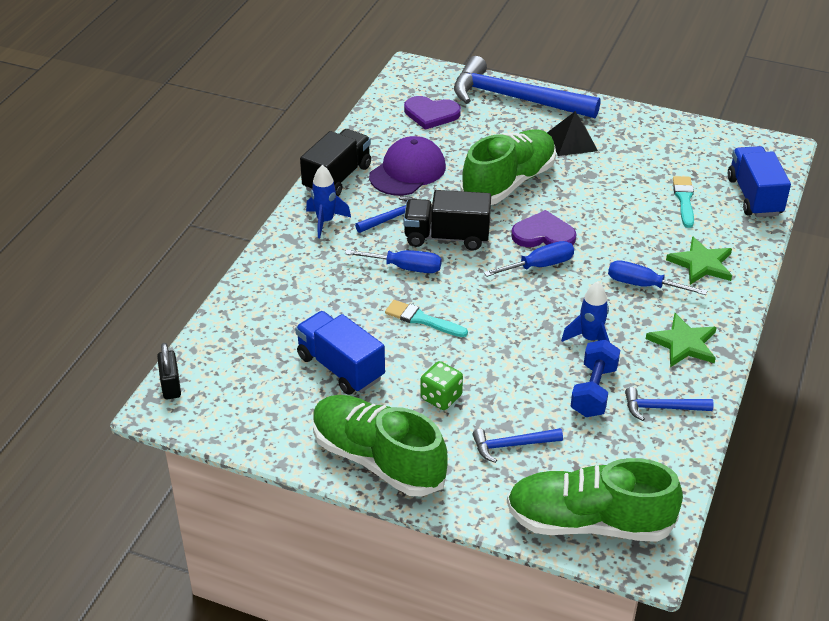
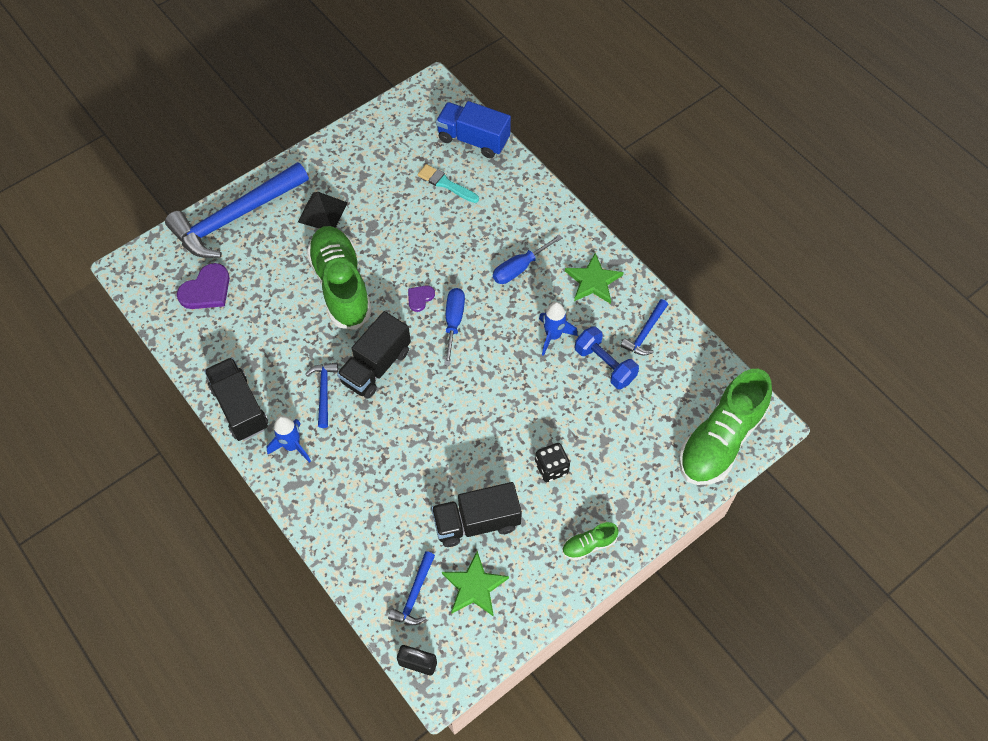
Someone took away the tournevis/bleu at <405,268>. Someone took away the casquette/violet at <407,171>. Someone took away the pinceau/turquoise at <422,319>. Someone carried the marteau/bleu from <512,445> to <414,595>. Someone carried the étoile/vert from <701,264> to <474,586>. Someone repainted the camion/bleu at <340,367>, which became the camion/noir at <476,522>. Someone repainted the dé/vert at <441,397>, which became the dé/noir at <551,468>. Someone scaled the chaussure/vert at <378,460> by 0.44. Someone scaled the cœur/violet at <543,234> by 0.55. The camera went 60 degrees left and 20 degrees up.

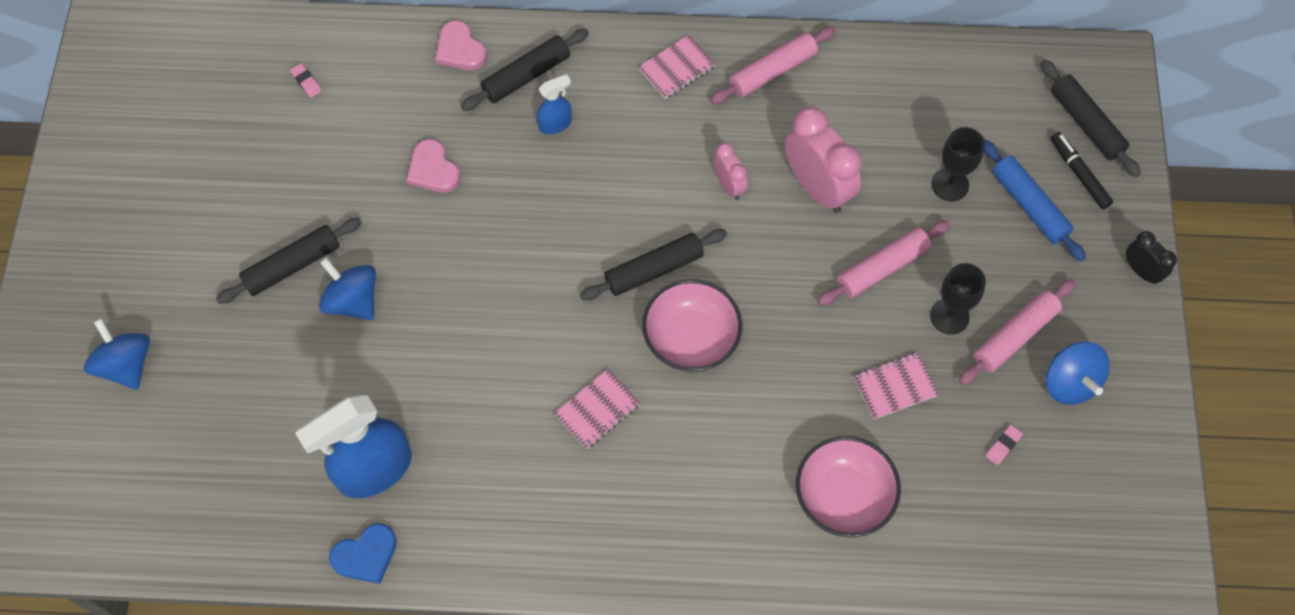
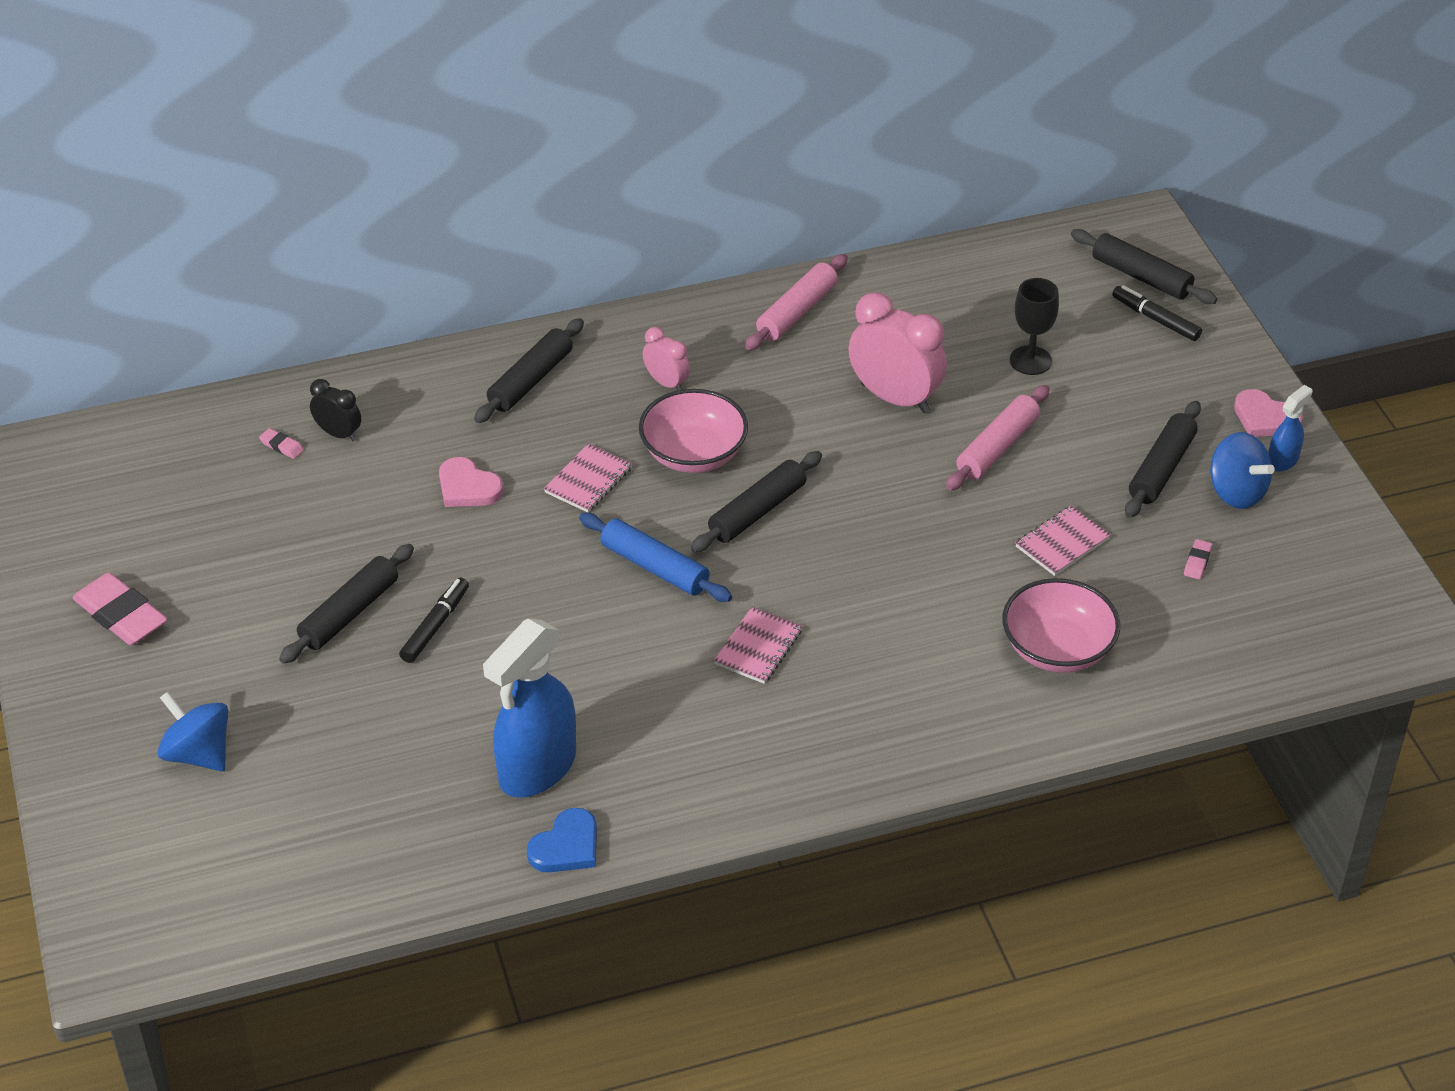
Someone took away the verre à pied/noir at <949,316>. Someone put down the gomme/rose at <121,615>. Someone carried the cœur/rose from <460,49> to <1265,418>. Someone carried the vaporisateur/bleu from <555,124> to <1283,460>. Someone carried the carnet/rose from <677,68> to <588,480>. Someone carried the bol/rose from <691,338> to <693,454>. Someone carried the réveil/rose from <729,185> to <666,383>. Someone carried the rouleau à pâtisserie/bleu from <1029,205> to <654,567>. Someone carried the réveil/noir from <1141,271> to <338,434>. Someone swapped the toupie/bleu at <353,301> for the feutre/noir at <435,626>. Someone repainted the rouleau à pâtisserie/rose at <1014,336>, which became the rouleau à pâtisserie/noir at <1161,468>. The camera went 20 degrees left and 20 degrees down.

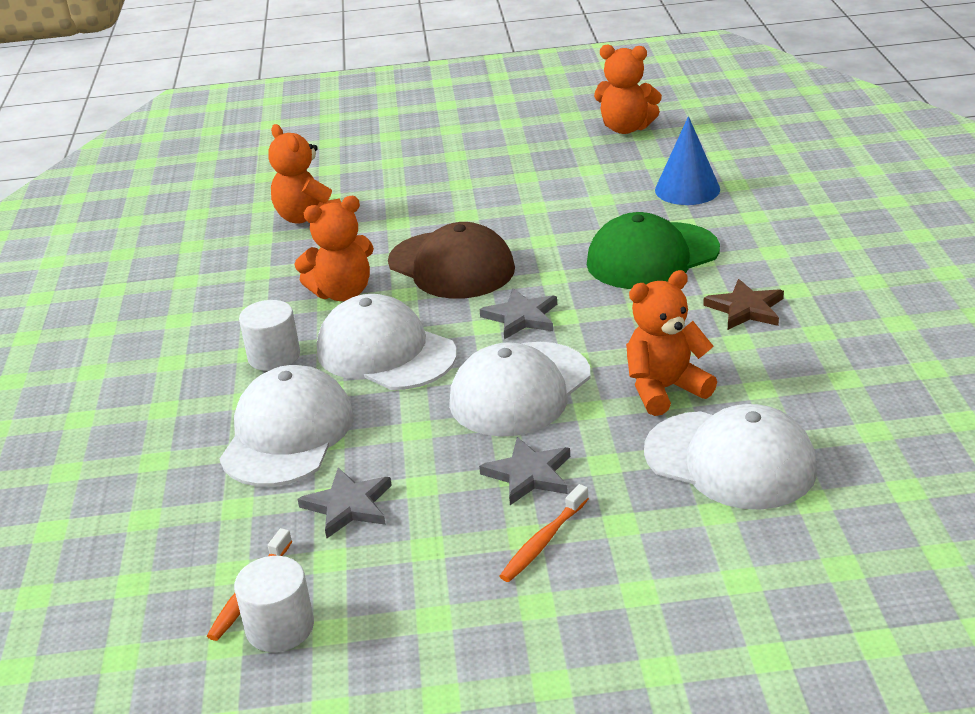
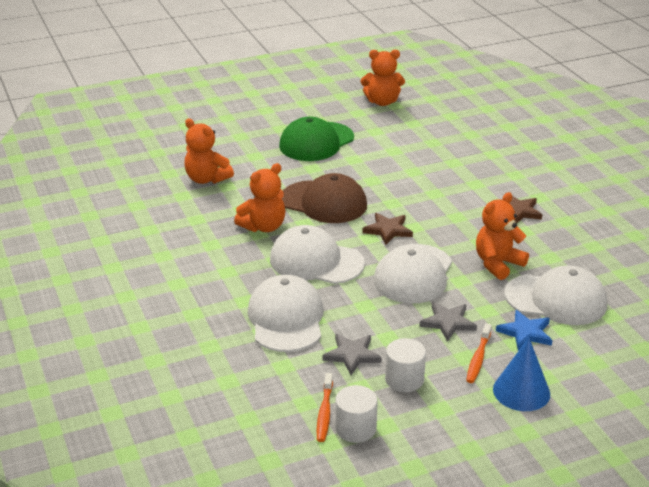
Someone put down the étoile/bleu at <525,332>. Someone carried the cylindre/blanc from <274,356> to <404,379>. Someone carried the casquette/vert from <652,256> to <316,142>. Someone carried the cône/bleu from <687,189> to <521,391>. Someone repainted the étoile/gris at <521,317>, which became the étoile/marron at <388,230>. The camera went 20 degrees left and 0 degrees up.

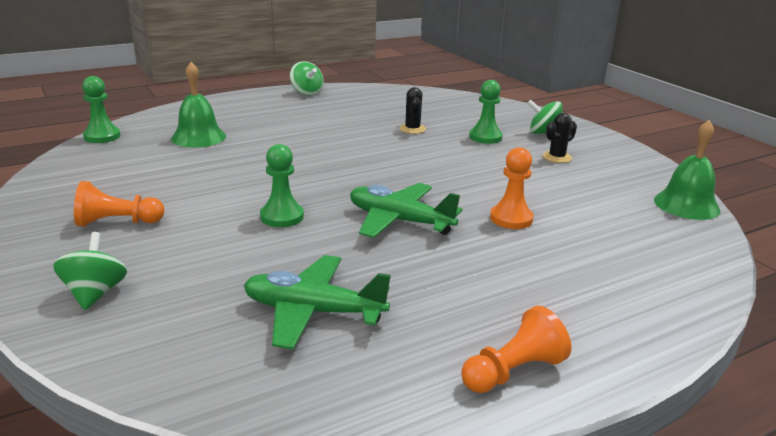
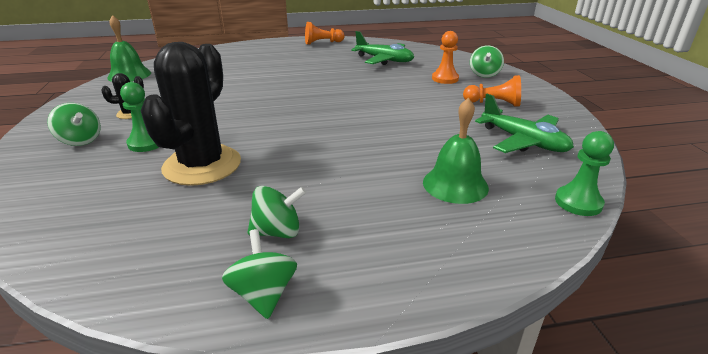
Someone took away the pion/vert at <282,217>. Someone put down the toupie/vert at <277,231>. Someone carried the avion/vert from <399,221> to <523,141>. Someone carried the pion/orange from <511,218> to <445,79>. Someone scaled the cactus/noir at <412,129> by 2.38. The camera went 160 degrees left and 5 degrees up.

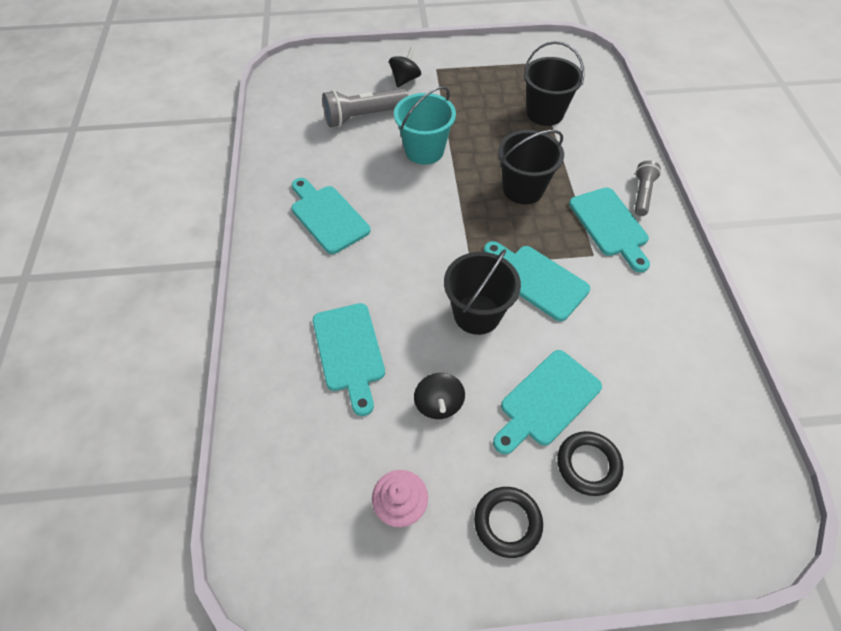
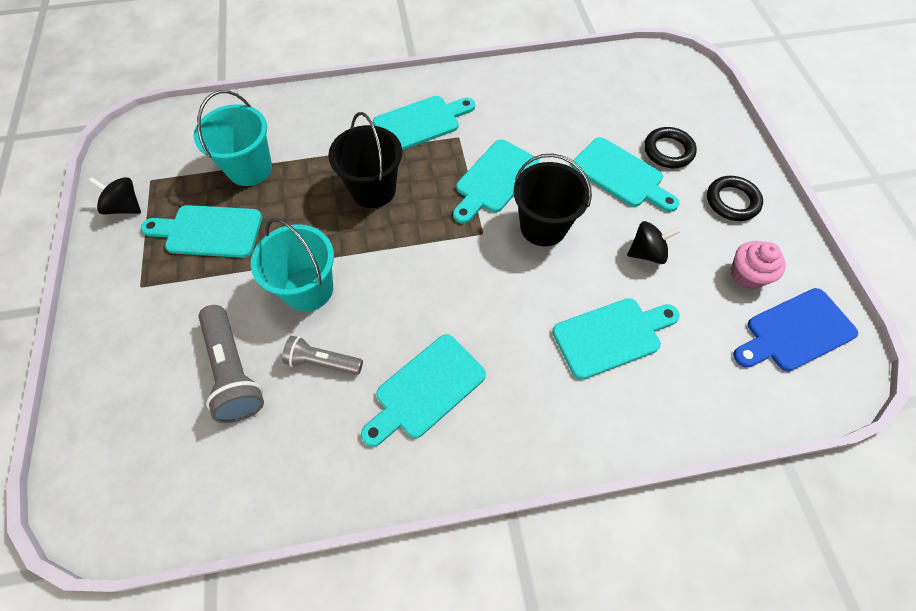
Someone put down the planche à découper/turquoise at <209,231>. Someone put down the planche à découper/bleu at <795,331>. Someone carried the toupie/noir from <405,79> to <125,207>. Someone carried the lampe de poche/gris from <642,194> to <323,362>. Someone repainted the seau/noir at <545,113>, which became the seau/turquoise at <250,168>. The camera went 95 degrees left and 5 degrees up.

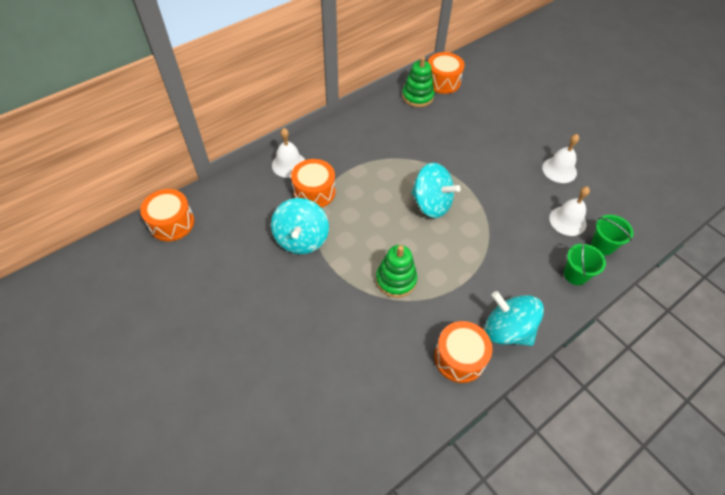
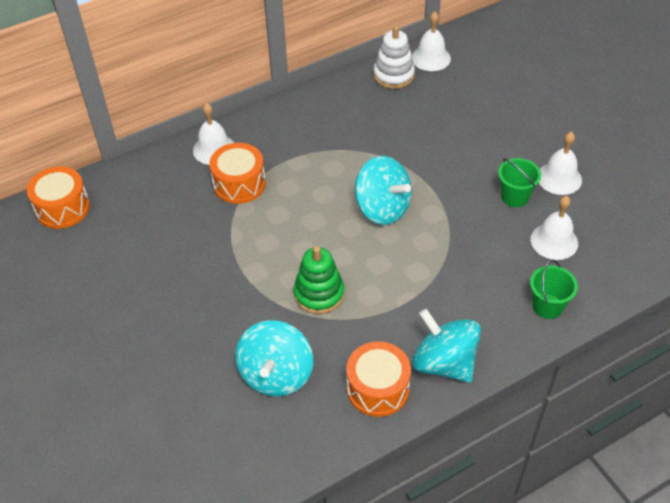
Someone carried the toupie/turquoise from <301,239> to <276,374>. Someone carried the seau/vert from <602,245> to <514,197>. Someone swapped the tambour/orange at <442,81> for the cloche/blanc at <431,58>. Someone repainted the jouet à empiler/vert at <417,96>, which became the jouet à empiler/blanc at <393,75>. The camera went 10 degrees right and 5 degrees down.

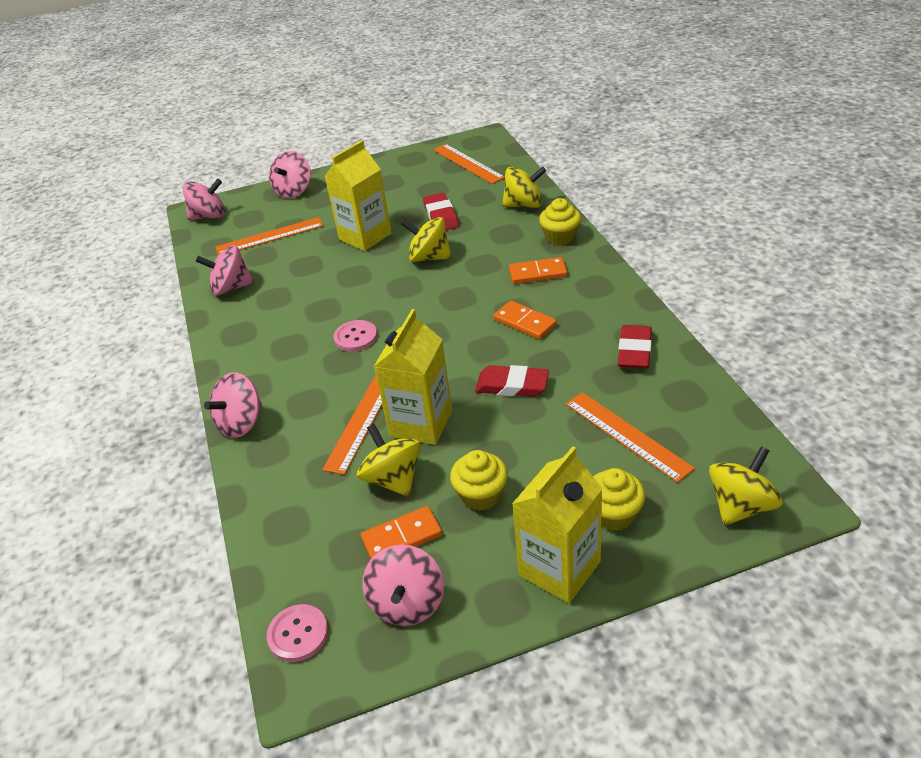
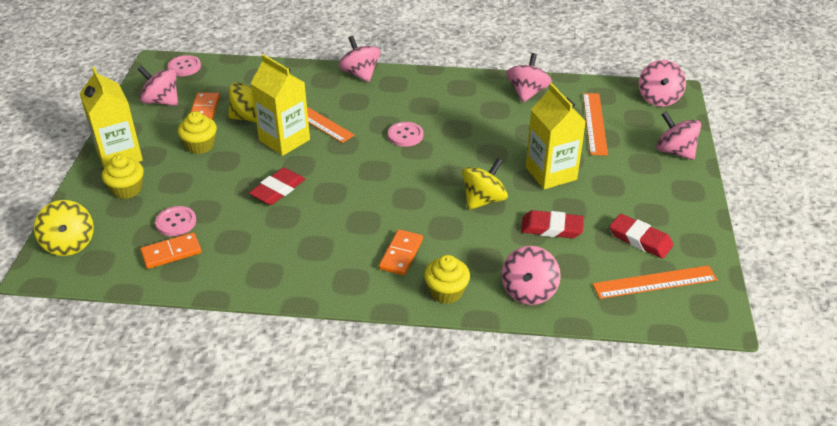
Someone carried the domino/orange from <525,322> to <171,253>. Someone carried the gomme/rouge from <634,351> to <640,239>. Someone swapped the règle/orange at <627,435> for the bouton/rose at <176,222>. Someone repainted the toupie/jaune at <524,205>, which became the toupie/rose at <529,291>. The camera went 110 degrees right and 0 degrees up.

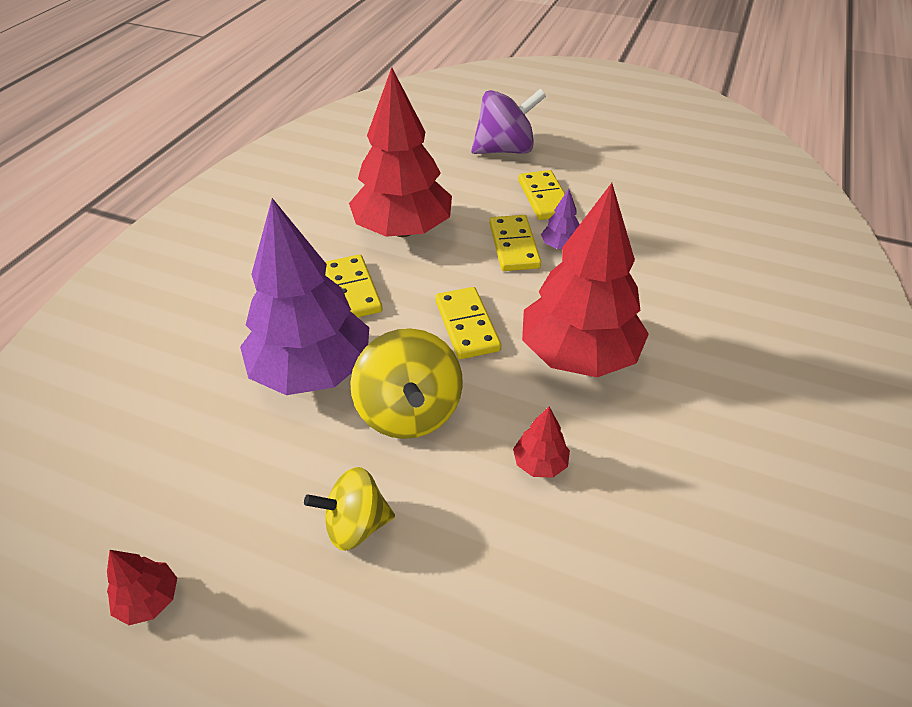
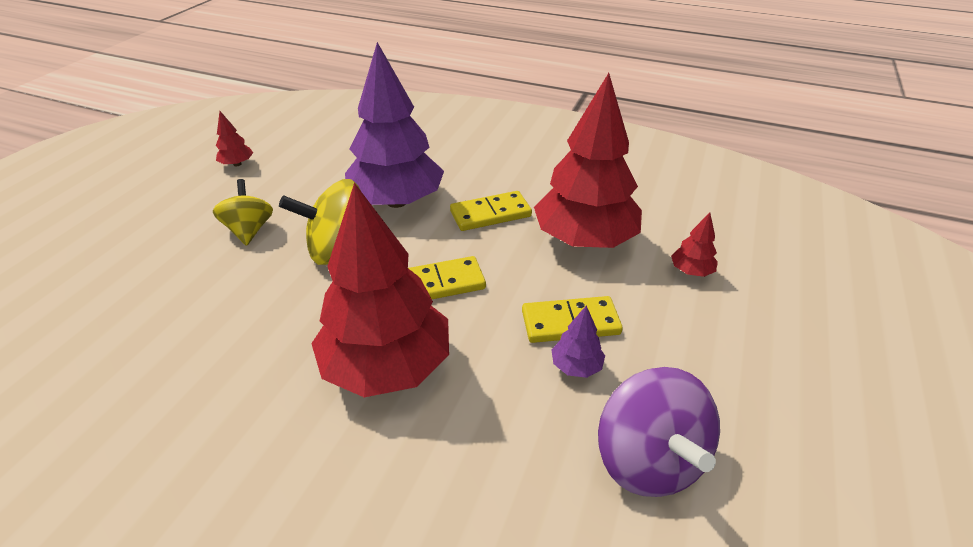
Someone took away the domino/jaune at <544,198>. Someone carried the toupie/violet from <505,150> to <648,459>. Someone carried the arbre/rouge from <540,463> to <691,271>. The camera went 90 degrees right and 5 degrees down.

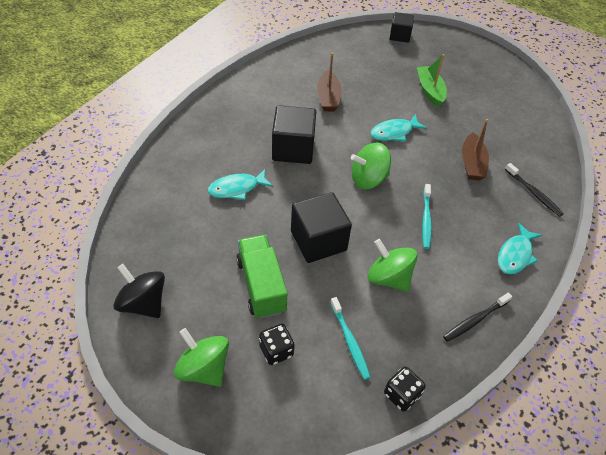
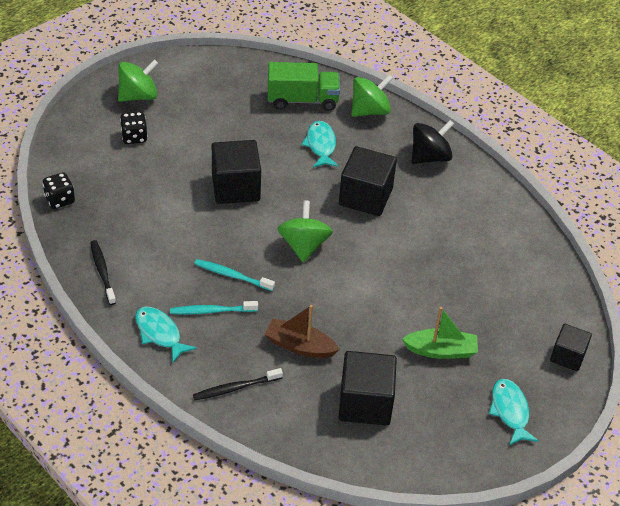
Someone took away the bateau/marron at <328,98>. Someone put down the cube/noir at <365,403>. Someone carried the toupie/noir from <143,303> to <430,157>. Someone carried the camion/vert from <261,285> to <302,100>. Someone carried the brosse à dents/turquoise from <350,341> to <211,311>. Someone carried the toupie/vert from <388,278> to <370,111>. Someone carried the poisson/turquoise from <394,132> to <510,411>. The camera went 105 degrees right and 5 degrees down.

